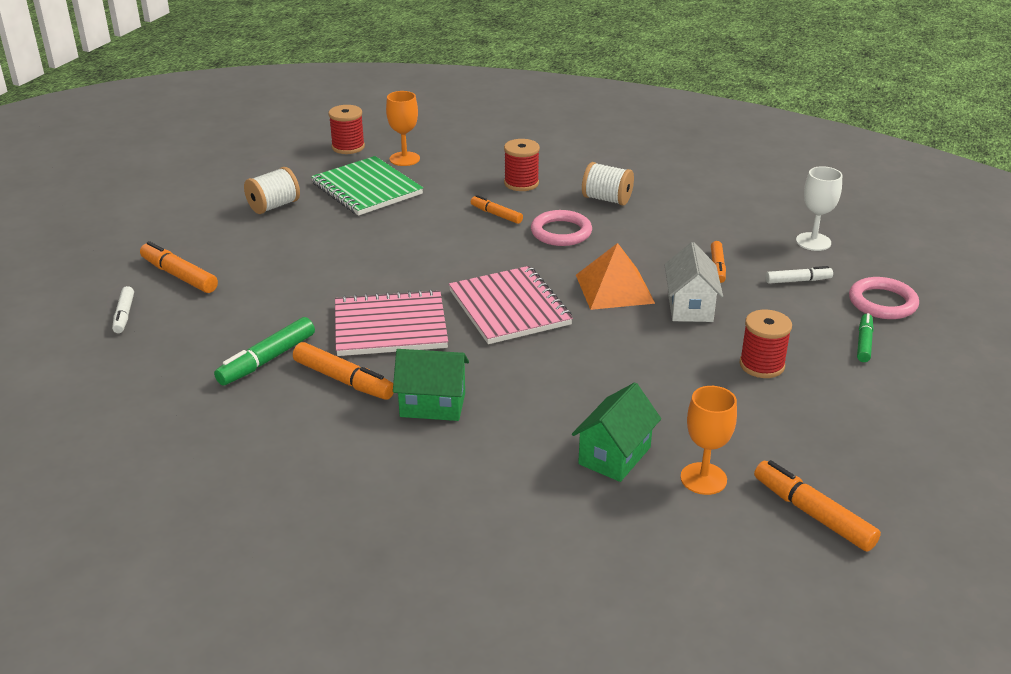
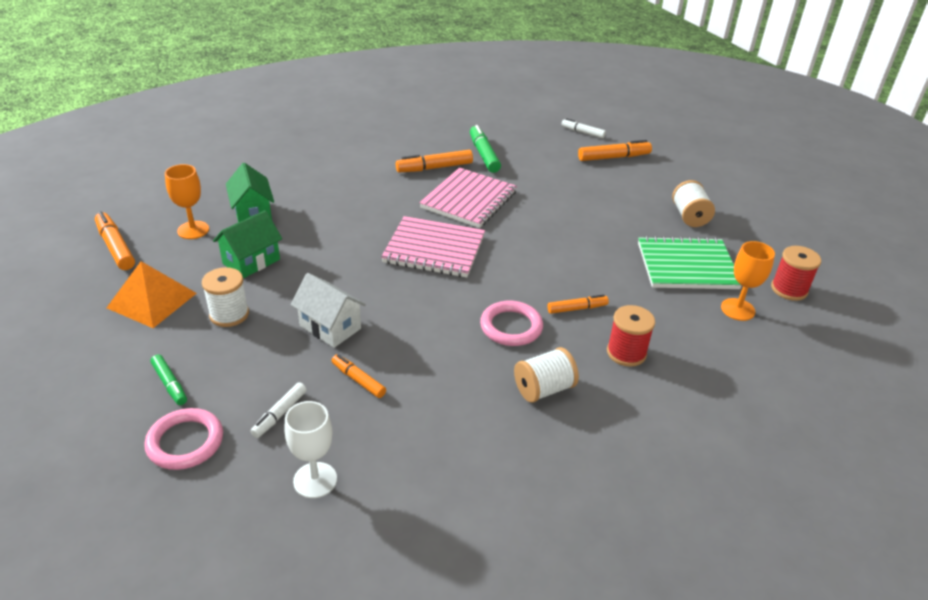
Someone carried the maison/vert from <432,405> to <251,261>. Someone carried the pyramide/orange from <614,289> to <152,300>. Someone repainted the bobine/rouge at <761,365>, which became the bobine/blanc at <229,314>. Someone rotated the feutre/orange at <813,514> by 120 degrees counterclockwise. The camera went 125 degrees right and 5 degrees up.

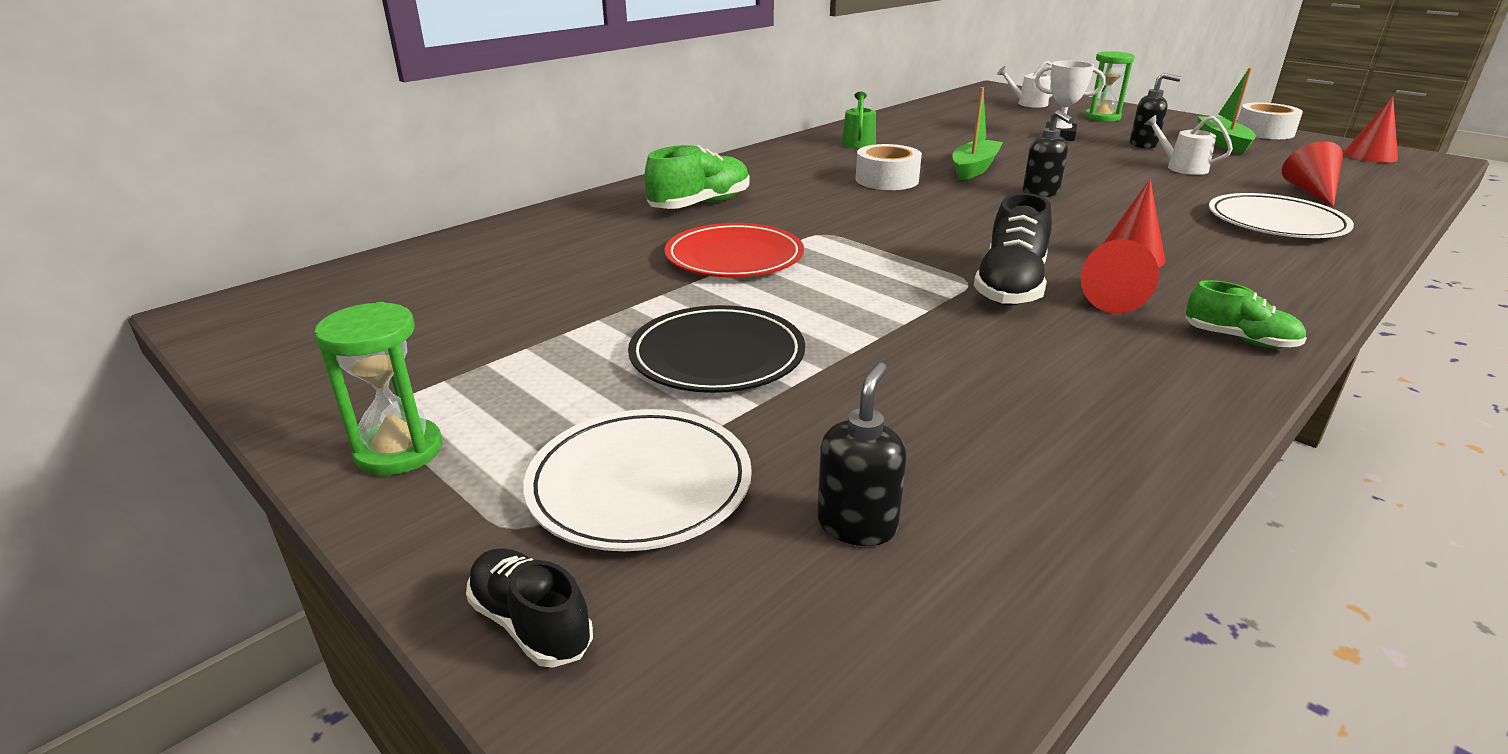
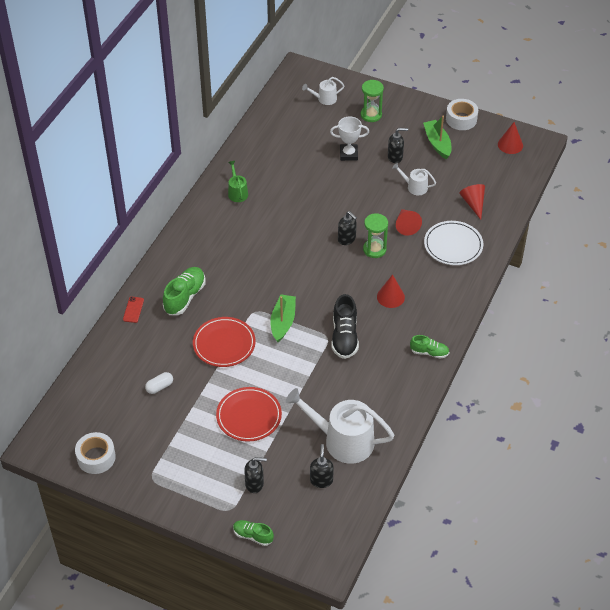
Someone put down the téléphone/rouge at <133,310>. Someone put down the gélule/blanc at <159,387>. Someone put down the arrosoir/blanc at <343,441>. Someone carried the sablier/vert from <399,451> to <374,249>. Someone carried the ruban adhésif/blanc from <887,180> to <96,457>. Someone carried the bateau/vert from <974,168> to <283,322>. Someone carried the cône/rouge from <1108,298> to <406,225>. Someone swapped the assiette/blanc at <640,485> for the distributeur de savon/noir at <254,484>. Someone repainted the chaussure/noir at <531,624>, which became the chaussure/vert at <253,536>. Someone repainted the assiette/noir at <717,356>, which became the assiette/rouge at <249,416>. The camera went 20 degrees left and 20 degrees up.

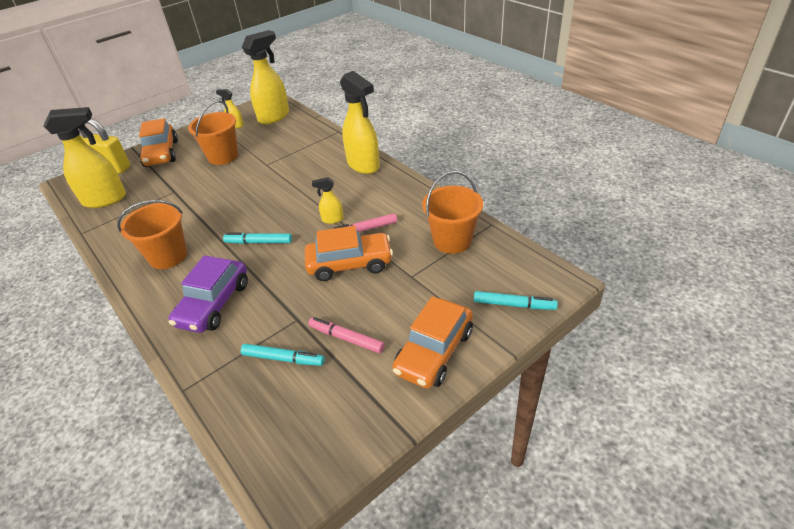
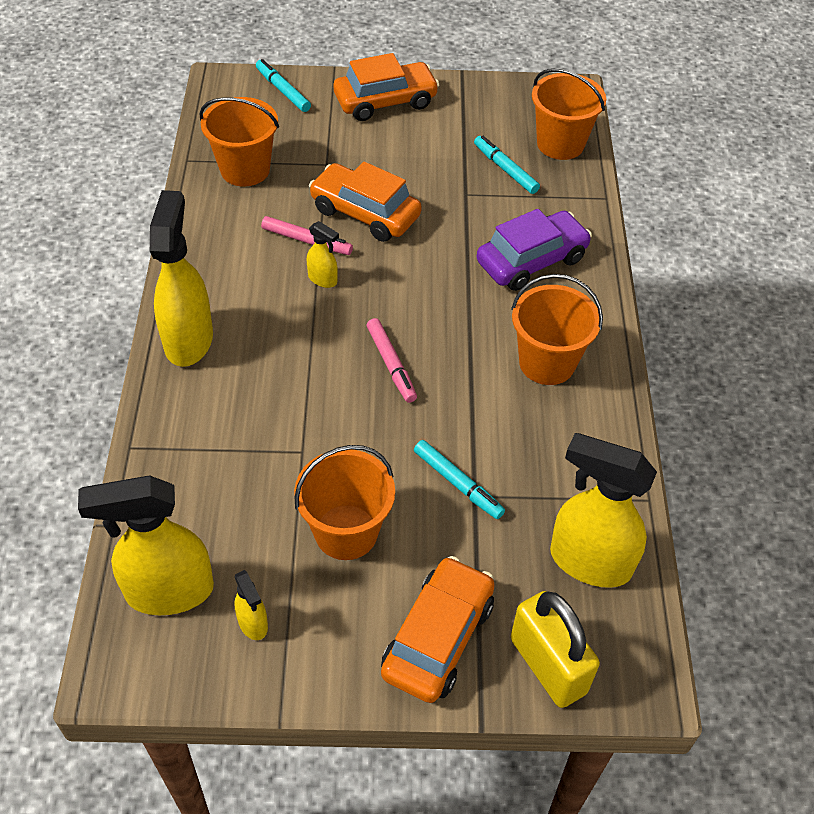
Someone put down the seau/orange at <560,144>. Someone carried the feutre/turquoise from <258,242> to <458,483>. Someone carried the feutre/rose from <346,338> to <391,364>. The camera went 145 degrees left and 10 degrees up.

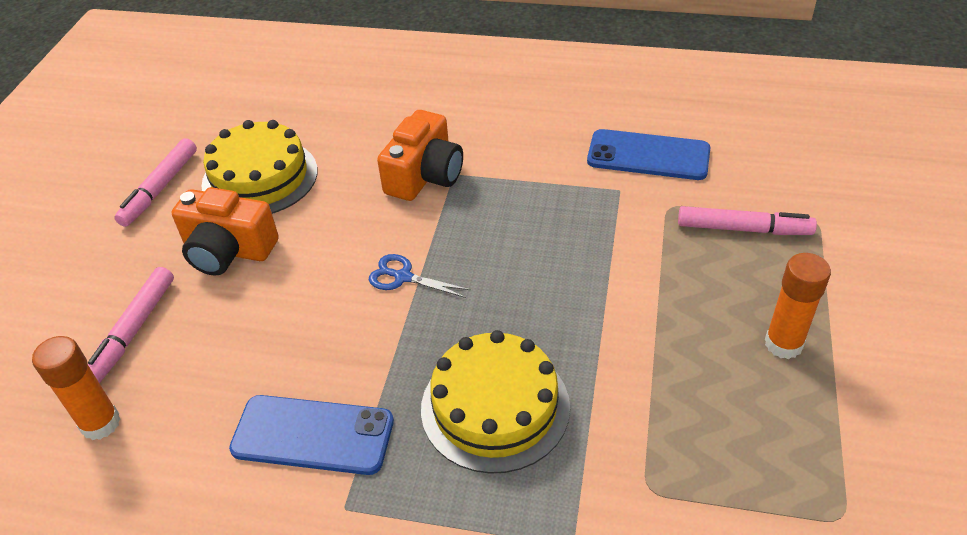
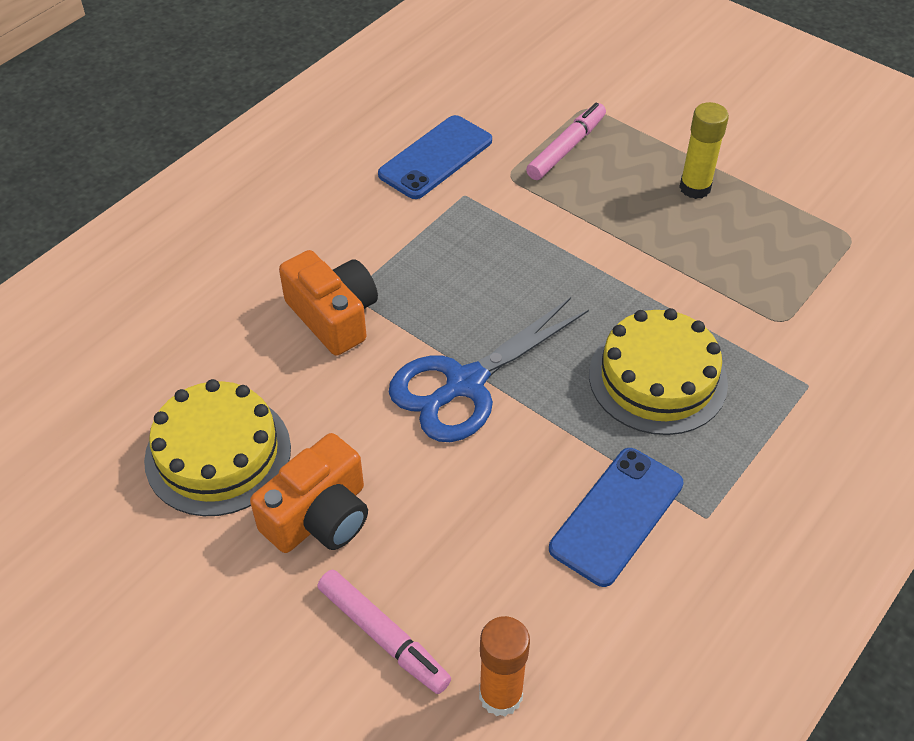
Someone took away the feutre/rose at <160,188>. Someone repainted the bâton de colle/orange at <783,344>, which became the bâton de colle/jaune at <695,188>. Someone scaled the ciseaux/bleu at <403,277> by 2.10. The camera went 65 degrees left and 5 degrees up.

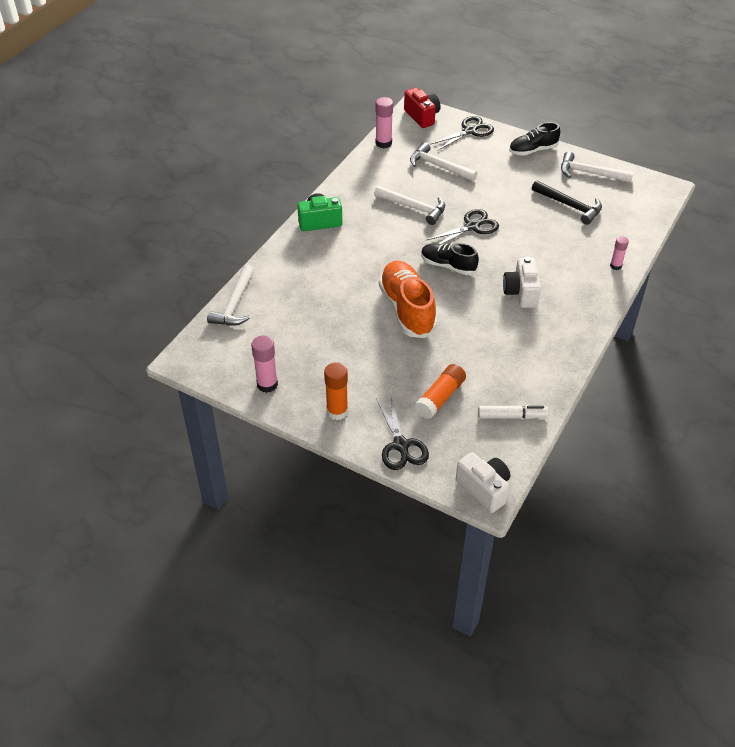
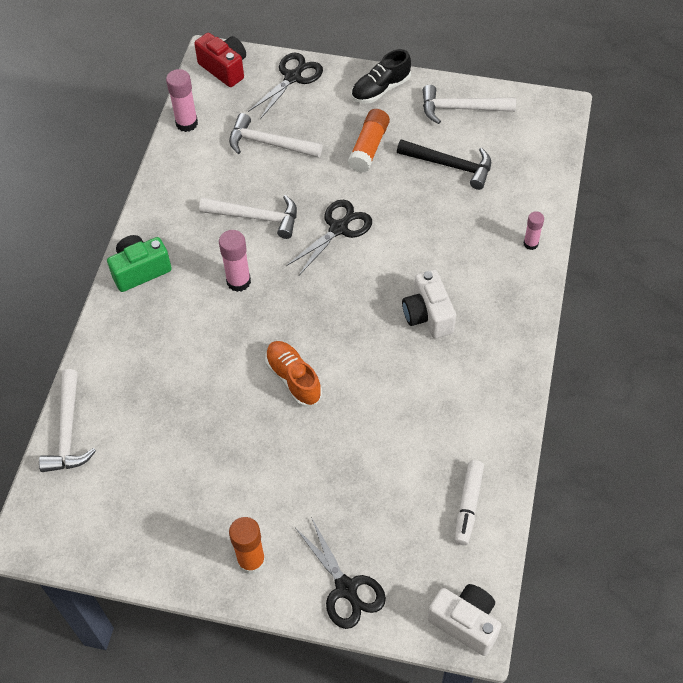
Someone took away the chaussure/noir at <448,266>. Someone carried the bâton de colle/rose from <267,384> to <238,281>. Someone carried the bâton de colle/orange from <440,397> to <369,147>. Someone rotated the feutre/blanc at <511,416> by 120 degrees clockwise. Someone scaled the chaussure/orange at <407,309> by 0.62. The camera went 15 degrees left and 10 degrees up.

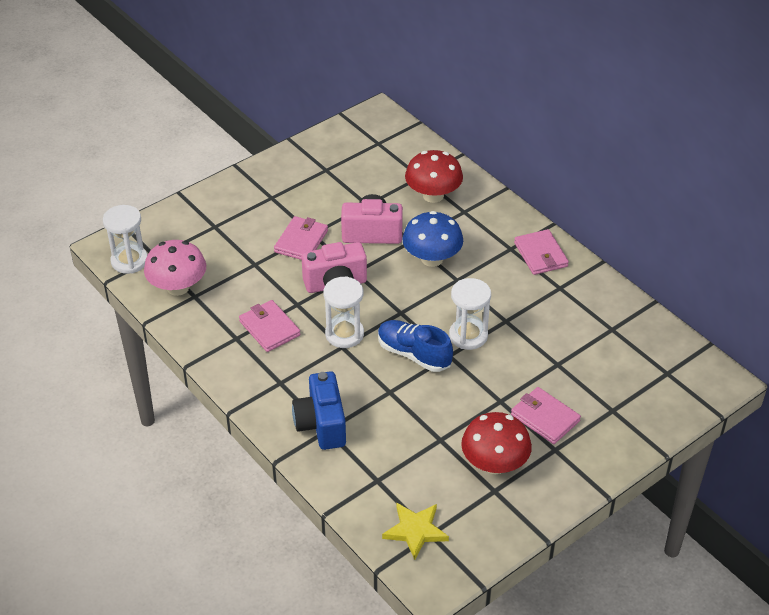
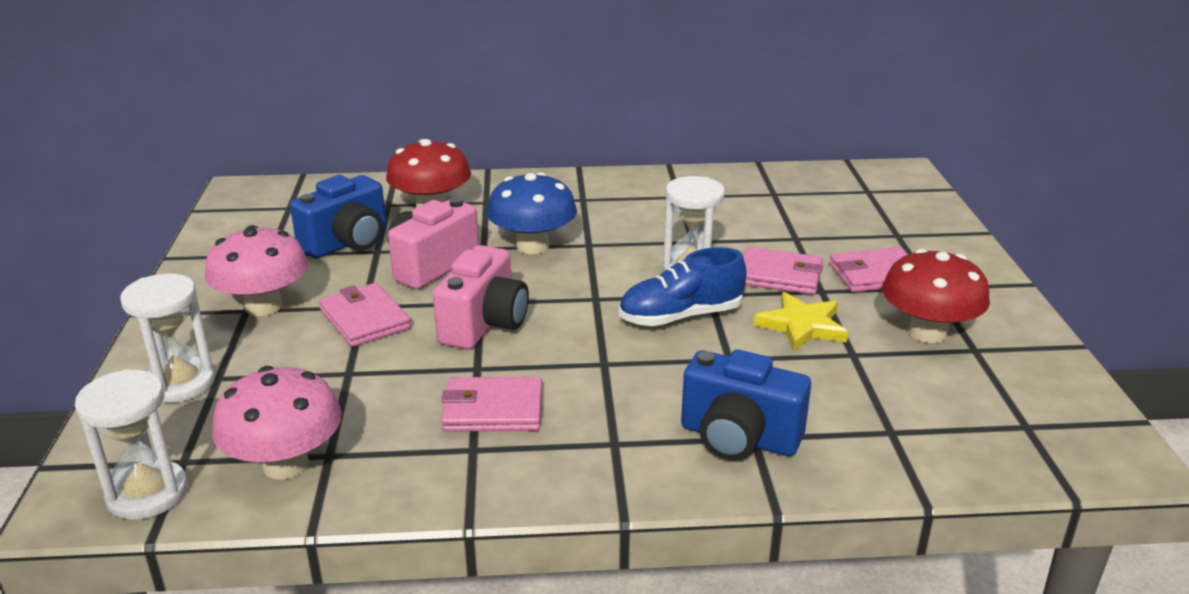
Someone put down the champignon/rose at <264,306>. Someone put down the appareil photo/bleu at <347,243>. Someone carried the sablier/blanc from <344,334> to <180,383>. Someone carried the étoile/jaune from <415,531> to <802,326>. Someone carried the portefeuille/rose from <540,255> to <779,276>. The camera went 55 degrees left and 15 degrees down.

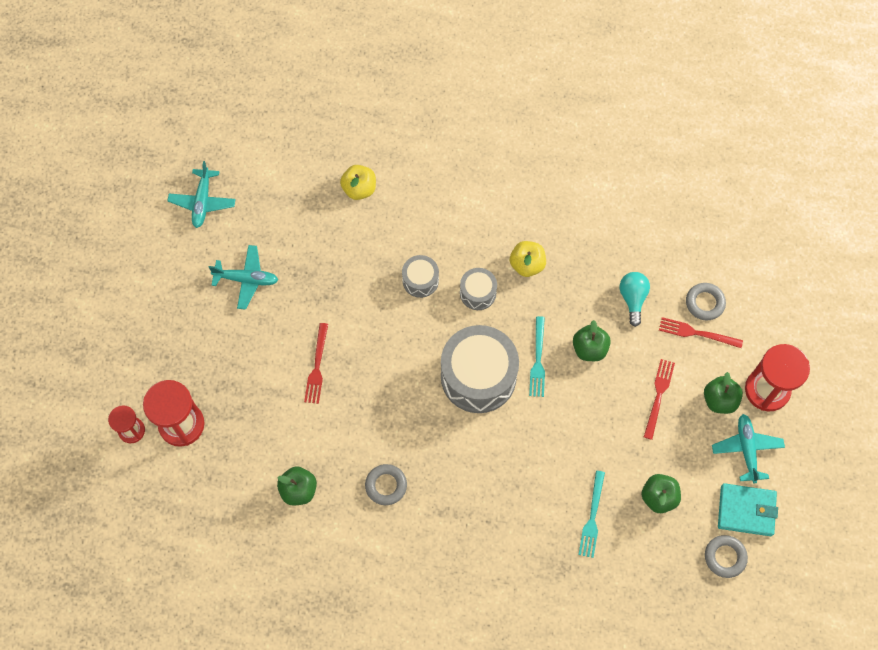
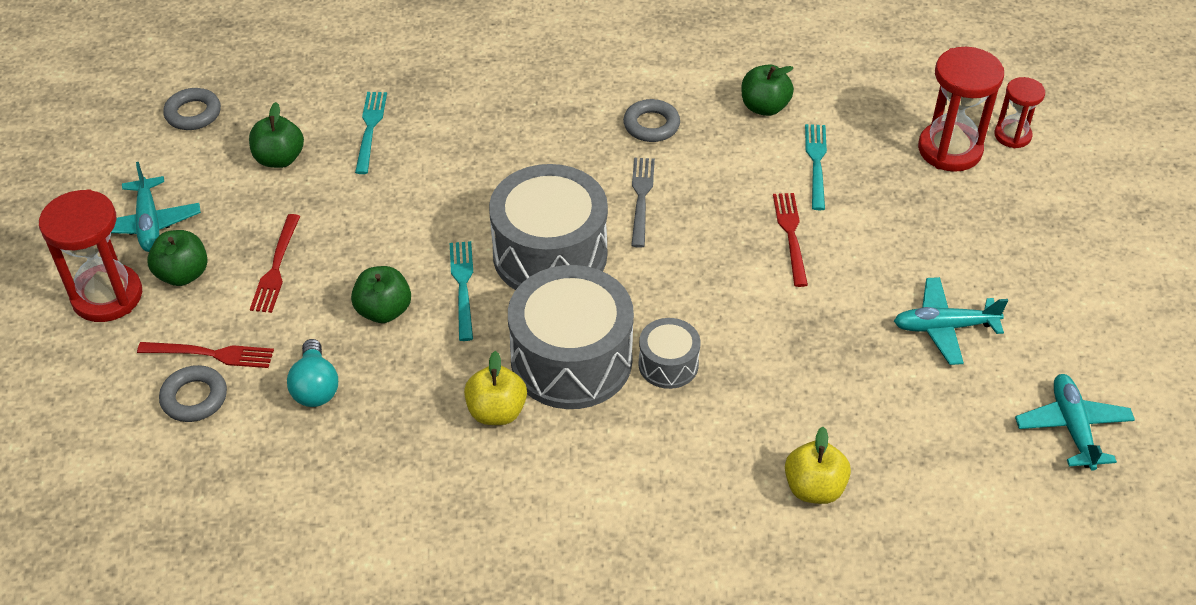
Someone took away the portefeuille/turquoise at <746,510>. Someone put down the fourchette/gris at <641,198>. Someone put down the fourchette/turquoise at <816,163>. Someone scaled the tambour/gris at <478,293> by 2.02. The camera went 170 degrees right and 20 degrees down.

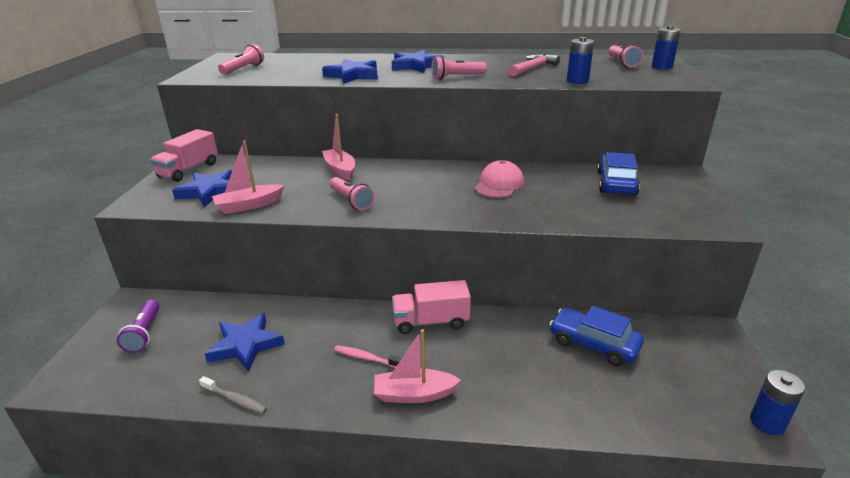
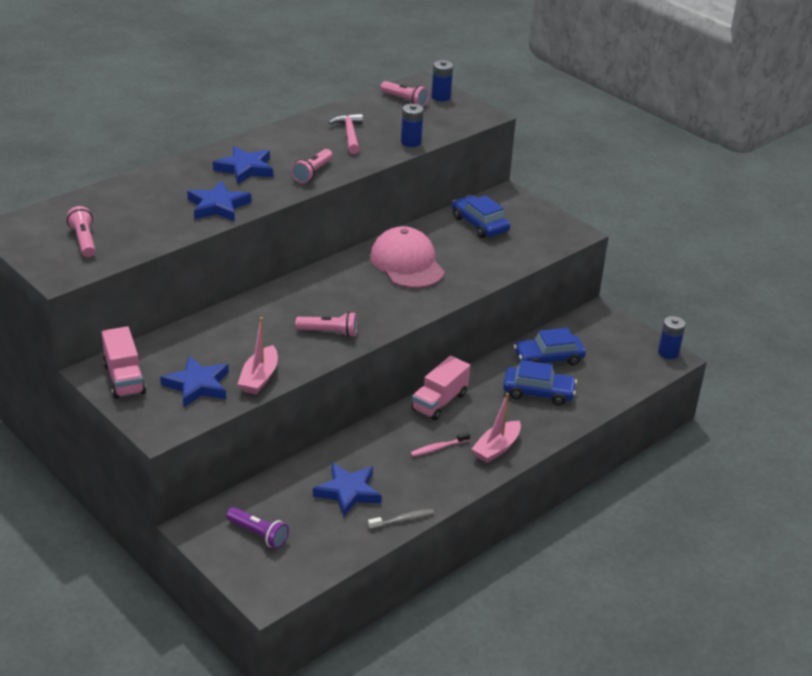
Someone took away the bateau/rose at <340,170>. Someone put down the voiture/bleu at <538,392>. Someone scaled the casquette/rose at <499,184> by 1.53. The camera went 50 degrees left and 5 degrees up.

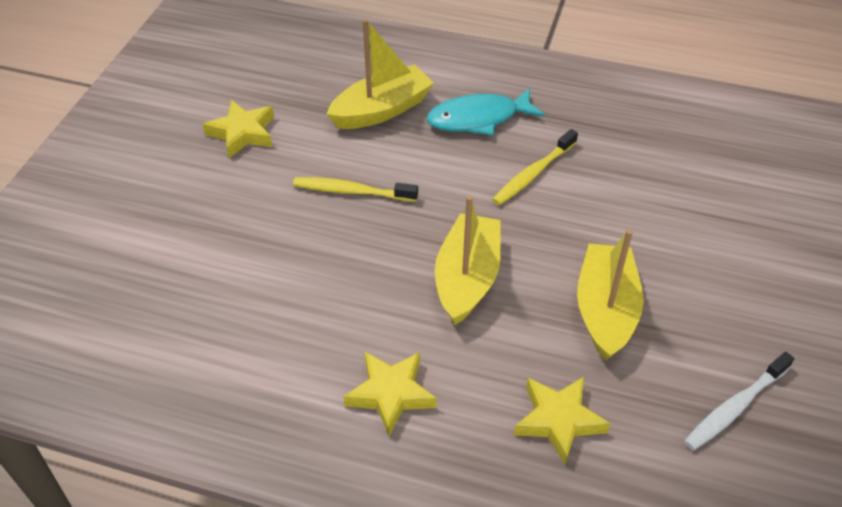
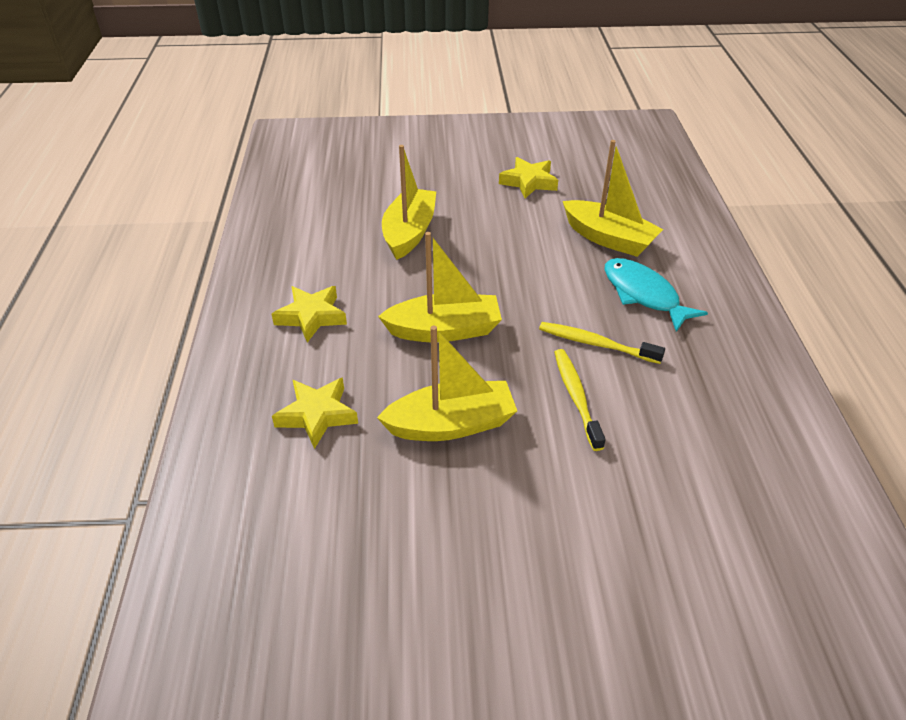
Someone took away the brosse à dents/blanc at <735,407>. Someone put down the bateau/jaune at <409,232>. Someone carried the brosse à dents/jaune from <352,191> to <576,397>. The camera went 70 degrees right and 5 degrees down.

